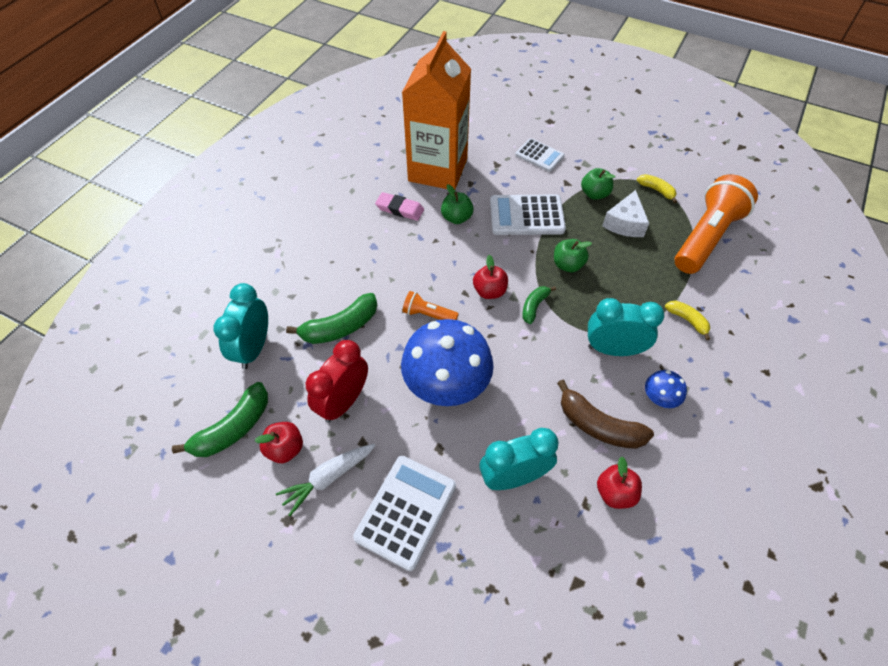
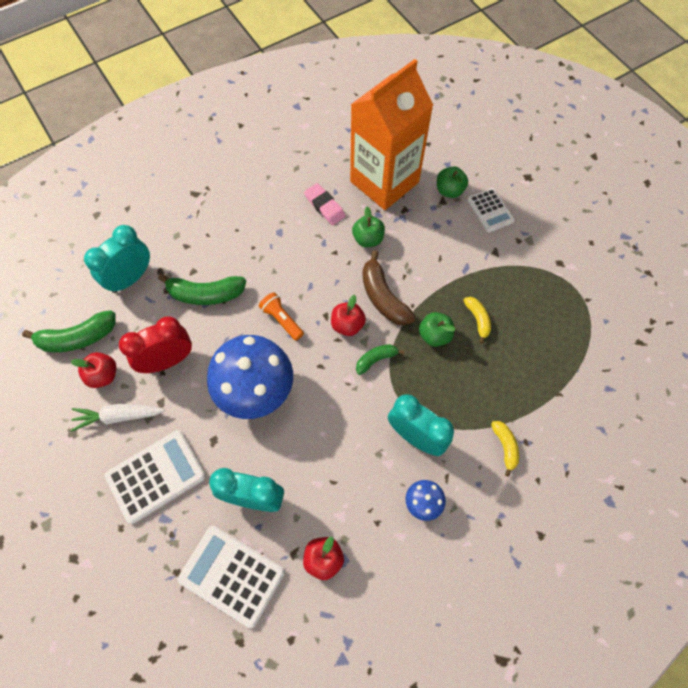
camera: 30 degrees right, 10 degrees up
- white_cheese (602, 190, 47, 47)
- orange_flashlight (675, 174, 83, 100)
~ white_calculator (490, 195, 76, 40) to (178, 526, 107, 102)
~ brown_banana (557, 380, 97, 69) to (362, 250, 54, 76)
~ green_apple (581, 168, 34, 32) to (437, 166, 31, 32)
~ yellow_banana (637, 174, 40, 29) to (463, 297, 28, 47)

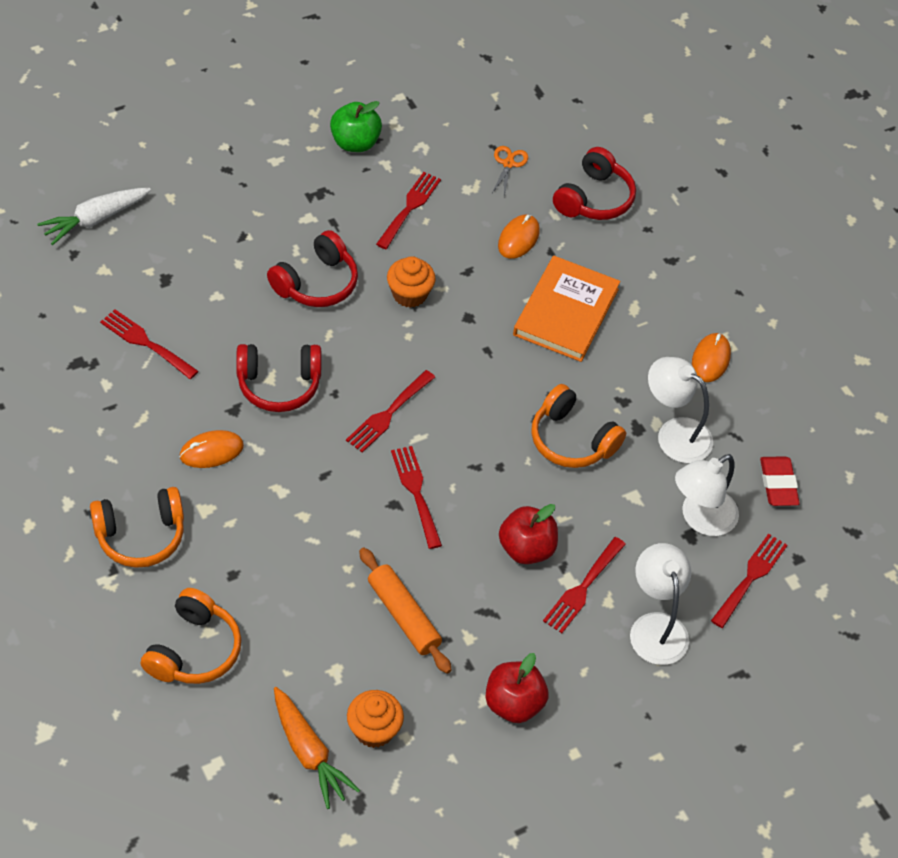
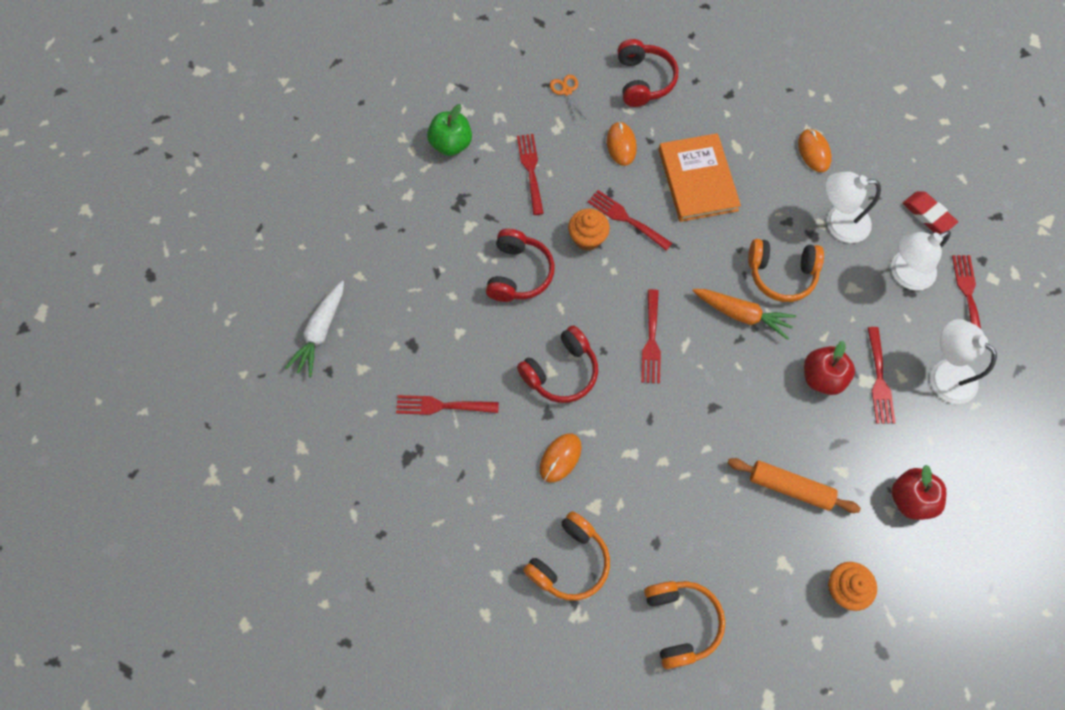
camera: 30 degrees left, 15 degrees up
~ orange_carrot (274, 687, 86, 122) to (693, 289, 104, 51)
~ red_fork (391, 446, 51, 103) to (588, 190, 84, 61)
~ white_lamp (675, 454, 64, 82) = (891, 231, 60, 59) 45 degrees clockwise

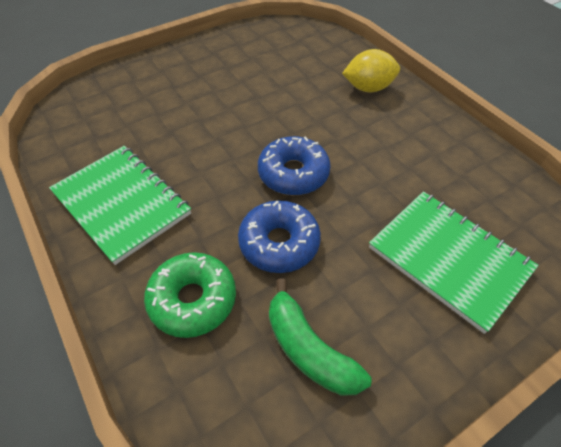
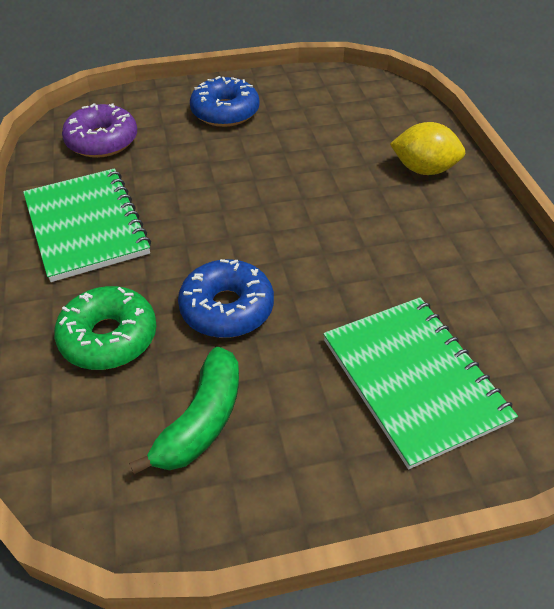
camera: 20 degrees right, 5 degrees down
+ purple_donut (62, 103, 75, 55)
~ blue_donut (258, 136, 73, 59) to (190, 76, 69, 51)
~ green_banana (269, 278, 103, 118) = (129, 347, 110, 127) 135 degrees counterclockwise

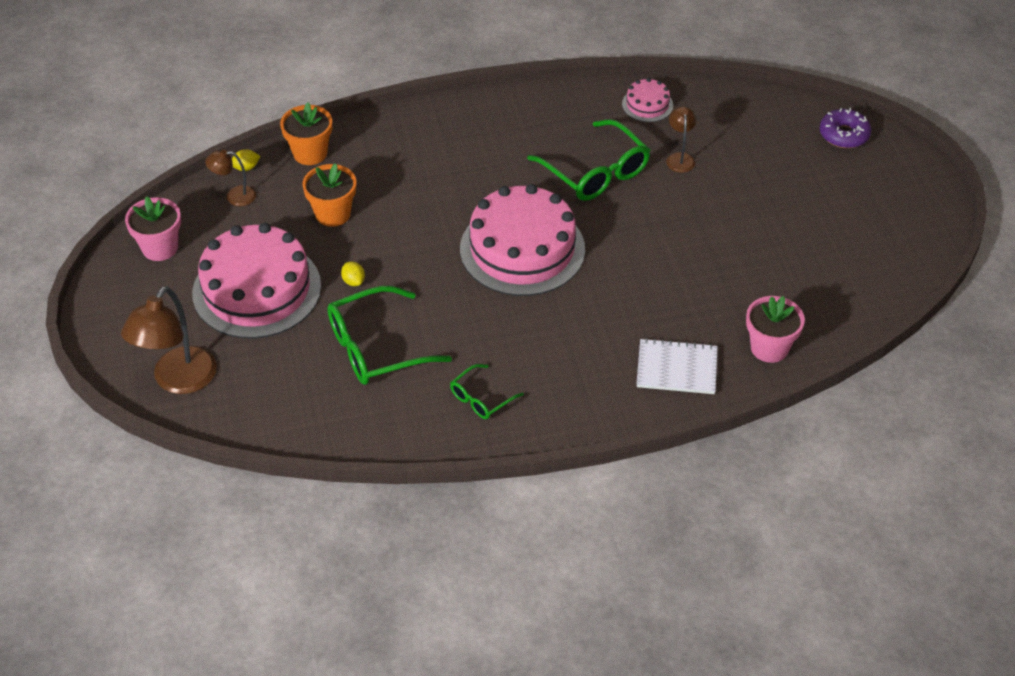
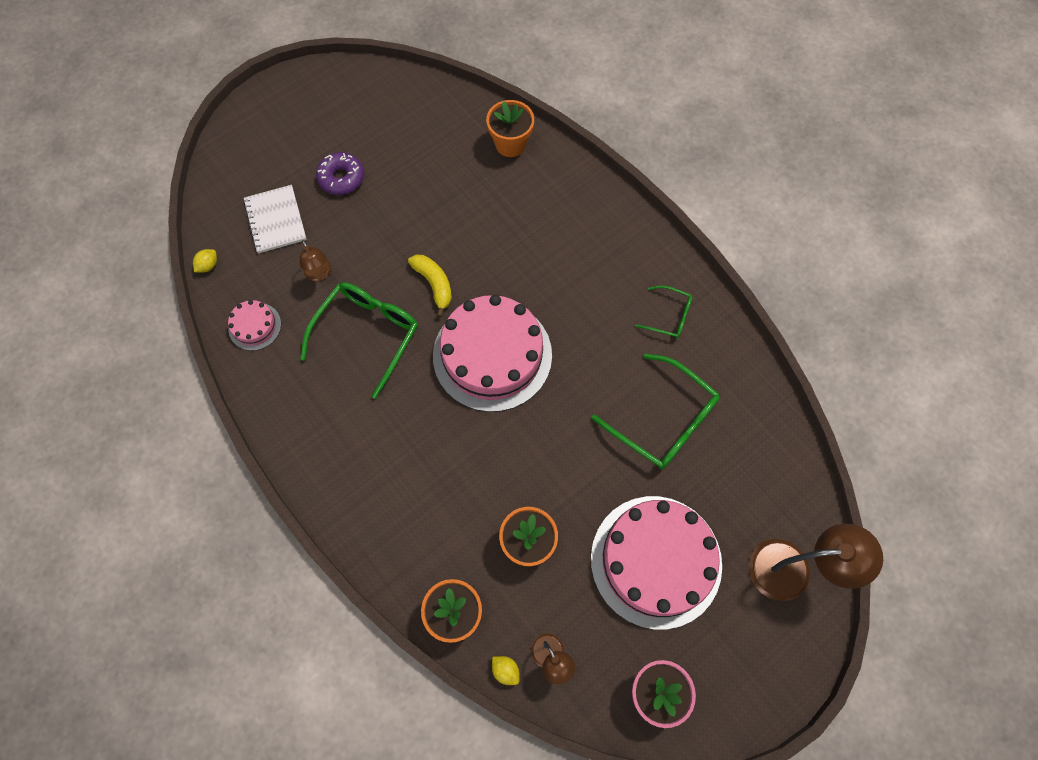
camera: 115 degrees left, 20 degrees up
+ yellow_banana (408, 255, 44, 62)
~ yellow_lemon (341, 261, 24, 25) to (193, 249, 24, 23)
~ white_notebook (637, 338, 81, 56) to (243, 185, 64, 68)
~ purple_donut (820, 108, 51, 40) to (316, 152, 48, 43)
~ pink_flower_pot (746, 296, 59, 67) to orange_flower_pot (486, 100, 48, 57)
~ brown_lamp (666, 106, 30, 67) = (300, 240, 31, 41) 90 degrees counterclockwise

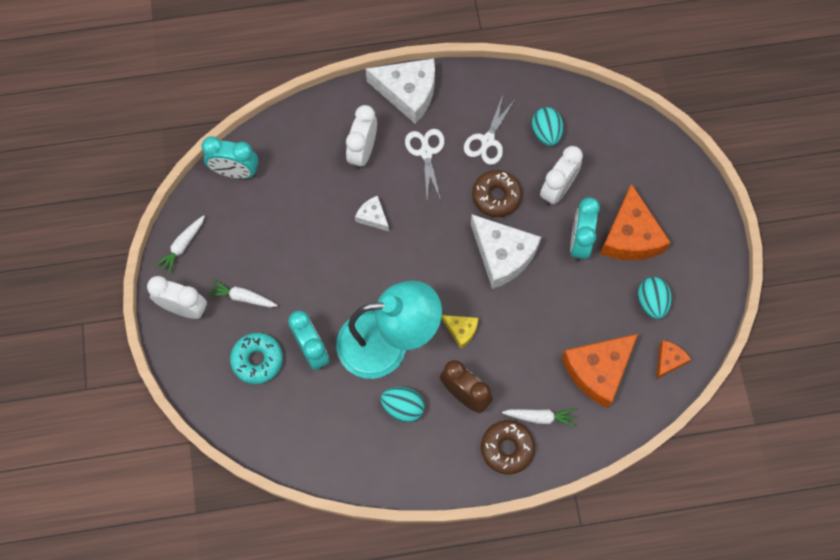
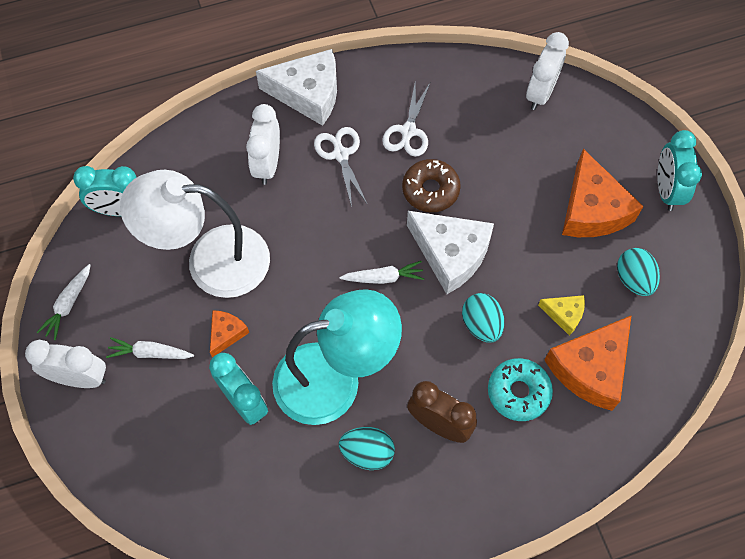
camera: 10 degrees left, 5 degrees down
- white_cheese (355, 196, 34, 35)
- brown_donut (481, 420, 54, 54)
+ white_lamp (120, 170, 150, 128)
~ turquoise_donut (230, 333, 53, 51) to (488, 358, 65, 63)
~ yellow_cheese (442, 315, 36, 34) to (538, 295, 47, 41)
~ white_carrot (502, 409, 74, 18) to (339, 261, 85, 23)
~ turquoise_egg (532, 107, 31, 39) to (462, 293, 42, 50)
~ white_clock (540, 146, 43, 59) to (526, 32, 43, 78)
~ turquoise_clock (570, 197, 30, 64) to (657, 130, 45, 81)
~ orange_cheese (656, 340, 35, 39) to (210, 310, 39, 48)

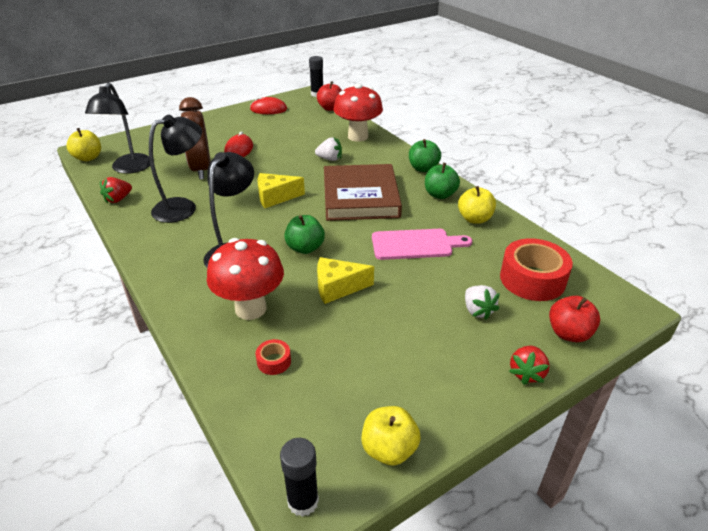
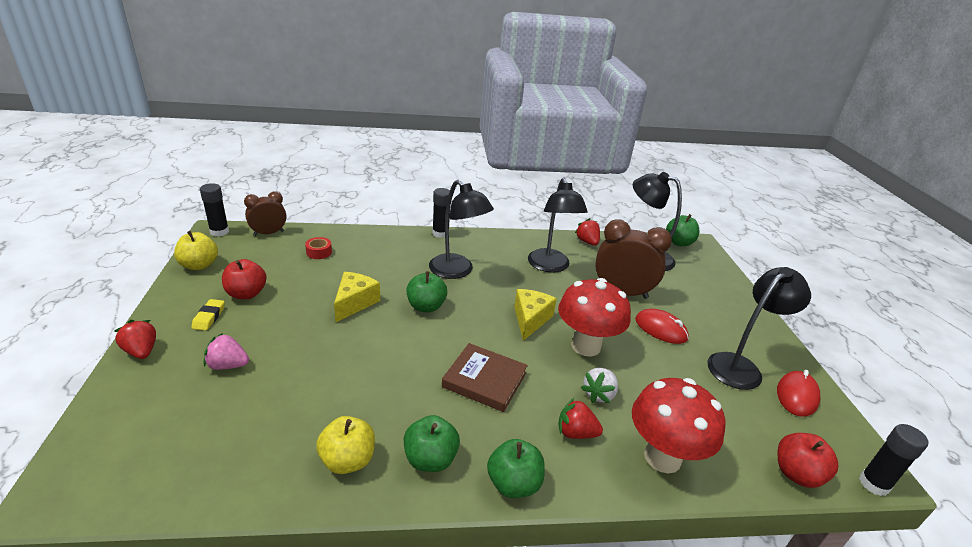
camera: 115 degrees right, 5 degrees down
- pink_cutting_board (372, 229, 100, 31)
- red_tape (500, 238, 73, 63)
+ yellow_eraser (191, 299, 34, 32)
+ brown_clock (244, 191, 42, 45)
+ black_glue_stick (432, 188, 18, 50)
+ red_strawberry (558, 398, 45, 41)
+ black_lamp (707, 267, 104, 123)
~ red_mushroom (207, 238, 77, 82) to (558, 278, 73, 78)
~ red_apple (549, 296, 51, 46) to (222, 259, 45, 40)
~ yellow_apple (66, 128, 35, 33) to green_apple (666, 214, 33, 32)
~ white_strawberry (465, 285, 35, 35) to pink_strawberry (204, 333, 45, 37)
~ brown_book (324, 164, 78, 57) = (442, 343, 86, 69) x0.62

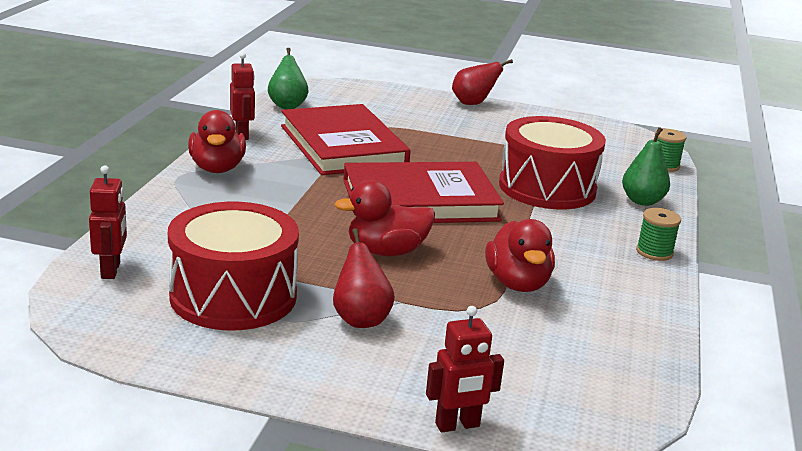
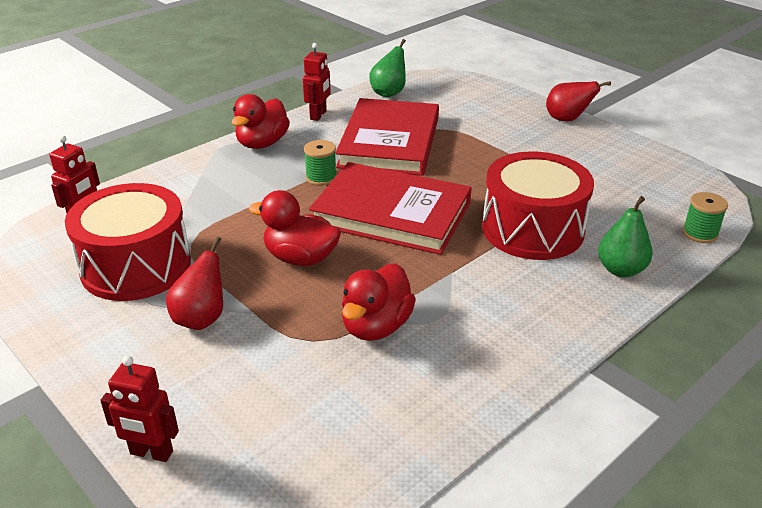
camera: 35 degrees right, 10 degrees up
~ green_spool (636, 208, 45, 53) to (304, 140, 33, 46)

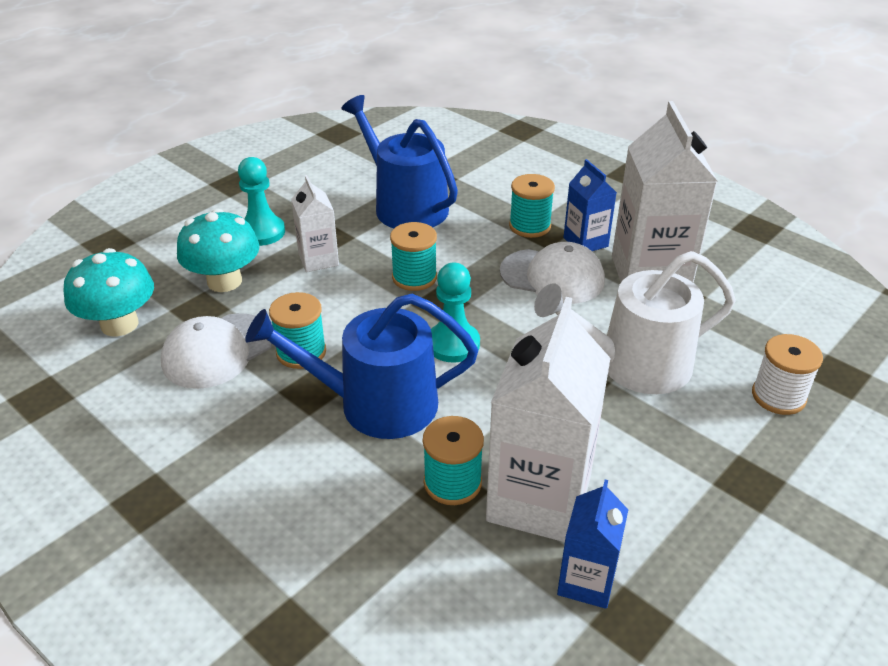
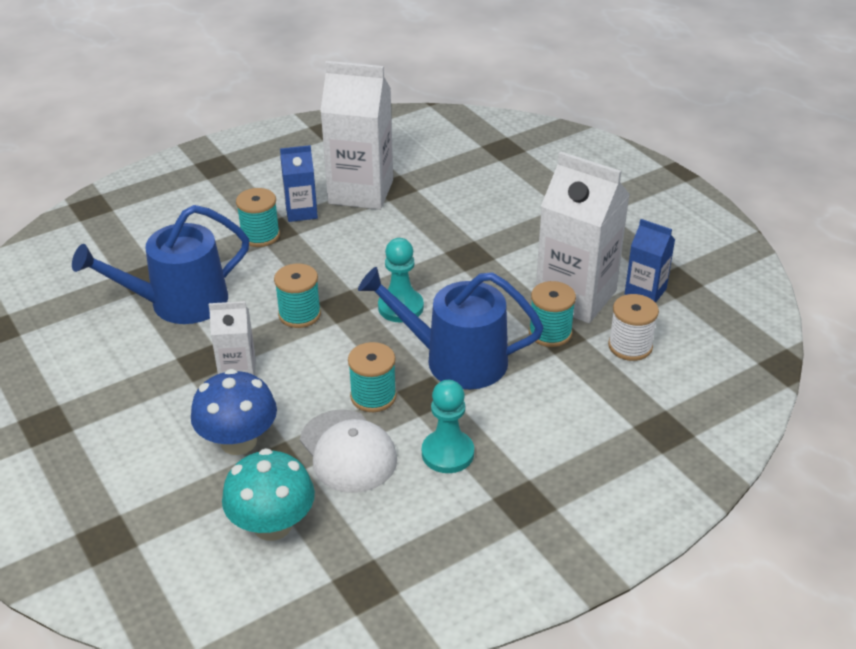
camera: 75 degrees left, 0 degrees up
- white_cap (500, 242, 105, 62)
- white_watering_can (534, 251, 202, 143)
~ turquoise_pawn (238, 157, 47, 89) to (422, 380, 52, 93)
~ white_spool (752, 334, 71, 81) to (608, 294, 51, 67)
~ turquoise_mushroom (177, 209, 82, 83) to blue_mushroom (191, 369, 86, 86)
~ blue_watering_can (245, 294, 233, 145) = (358, 267, 185, 122) 90 degrees clockwise

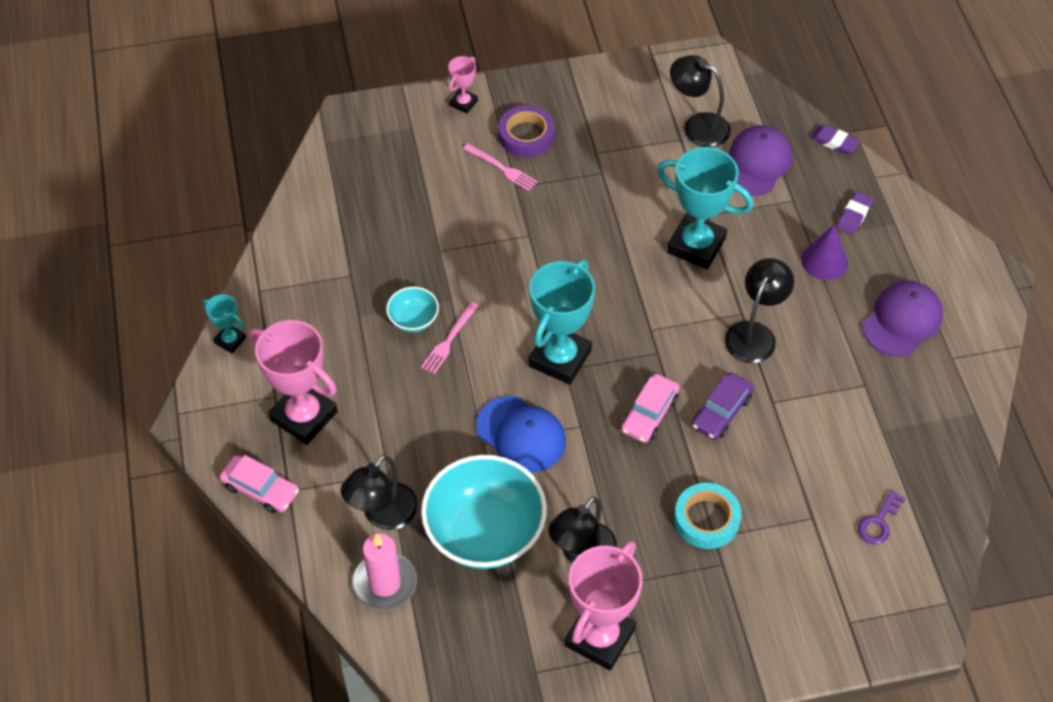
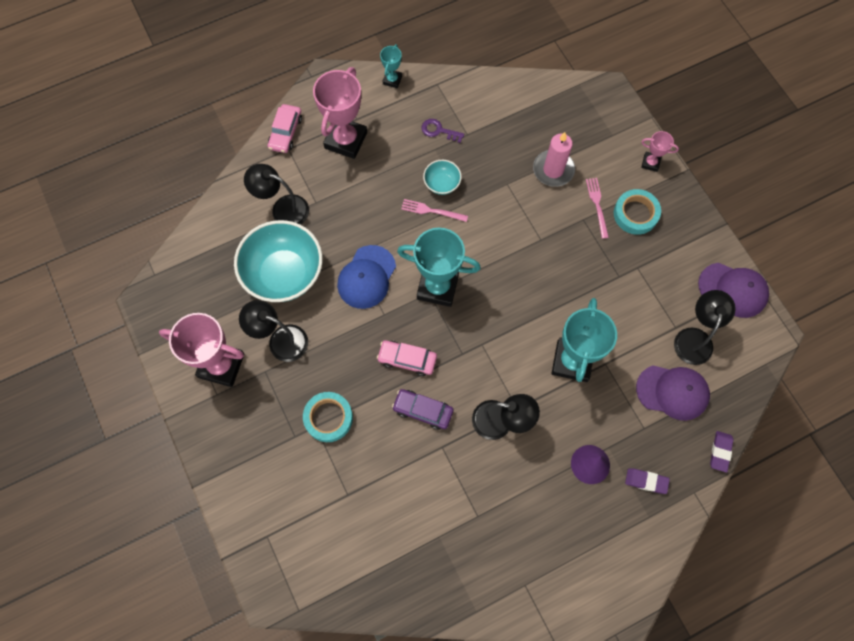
camera: 75 degrees right, 15 degrees up
~ pink_candle (352, 533, 65, 77) to (533, 132, 42, 55)
~ purple_key (858, 490, 48, 54) to (421, 119, 43, 24)
~ purple_cap (862, 281, 81, 76) to (698, 263, 71, 55)
~ purple_tape (498, 105, 57, 52) to turquoise_tape (614, 189, 47, 46)
~ pink_fork (463, 143, 75, 48) = (586, 178, 23, 61) 150 degrees clockwise

